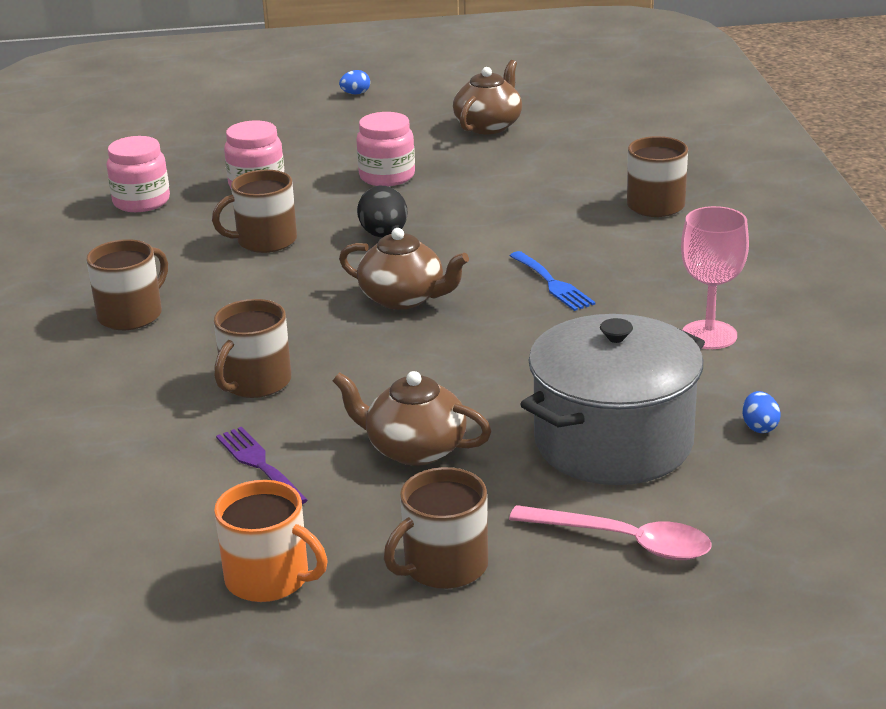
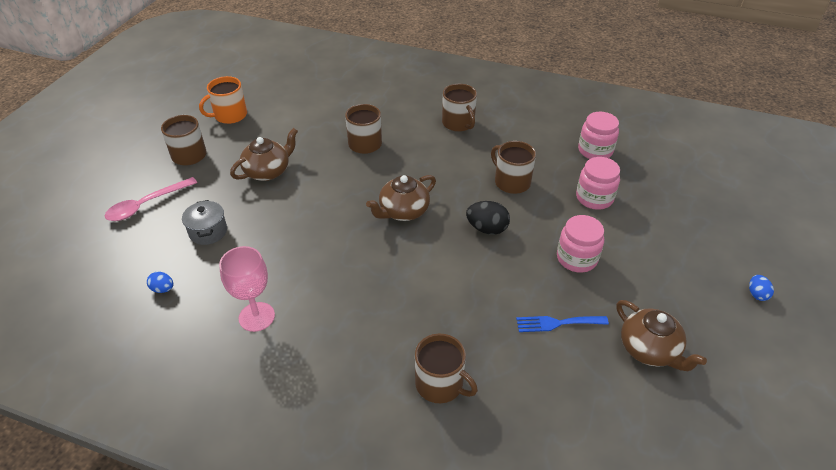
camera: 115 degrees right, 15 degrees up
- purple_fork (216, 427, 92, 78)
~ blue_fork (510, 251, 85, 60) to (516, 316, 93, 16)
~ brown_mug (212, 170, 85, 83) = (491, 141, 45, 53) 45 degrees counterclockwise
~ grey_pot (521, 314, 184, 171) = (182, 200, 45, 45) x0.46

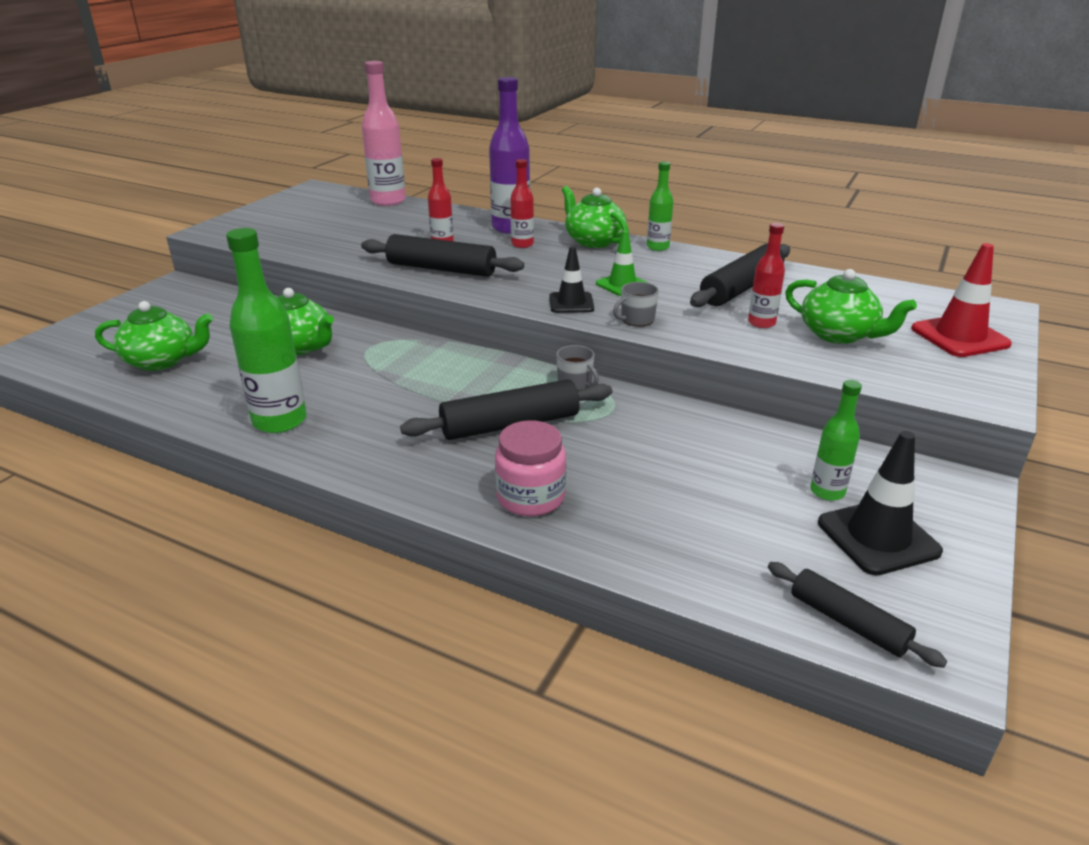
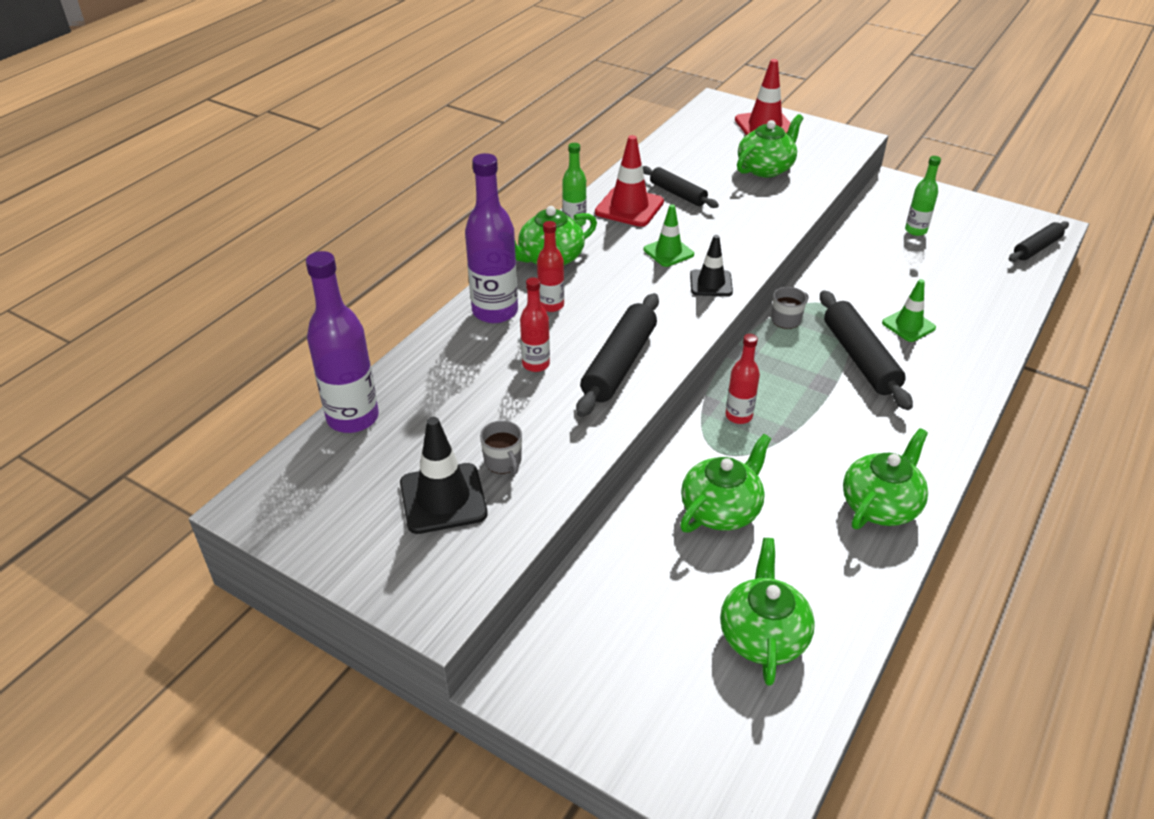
camera: 85 degrees left, 10 degrees up
- pink_jar (495, 420, 71, 96)
+ red_traffic_cone (595, 135, 69, 92)
+ green_traffic_cone (882, 279, 54, 63)
~ grey_mug (613, 282, 46, 44) to (480, 420, 42, 54)
~ red_bottle (748, 223, 37, 105) to (726, 334, 34, 90)
~ black_traffic_cone (818, 431, 125, 144) to (400, 417, 88, 117)
~ green_bottle (226, 228, 81, 205) to green_teapot (843, 428, 85, 101)
~ pink_bottle (362, 61, 44, 145) to purple_bottle (306, 251, 73, 182)
~ black_rolling_pin (690, 244, 100, 63) = (642, 166, 77, 42) x0.63

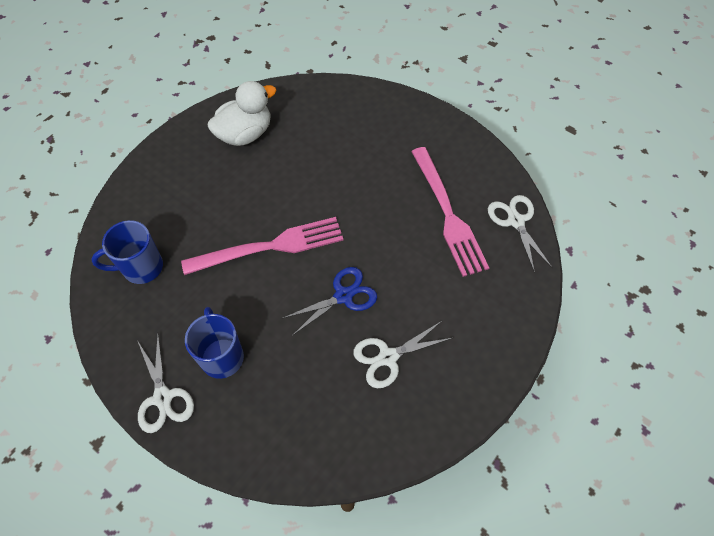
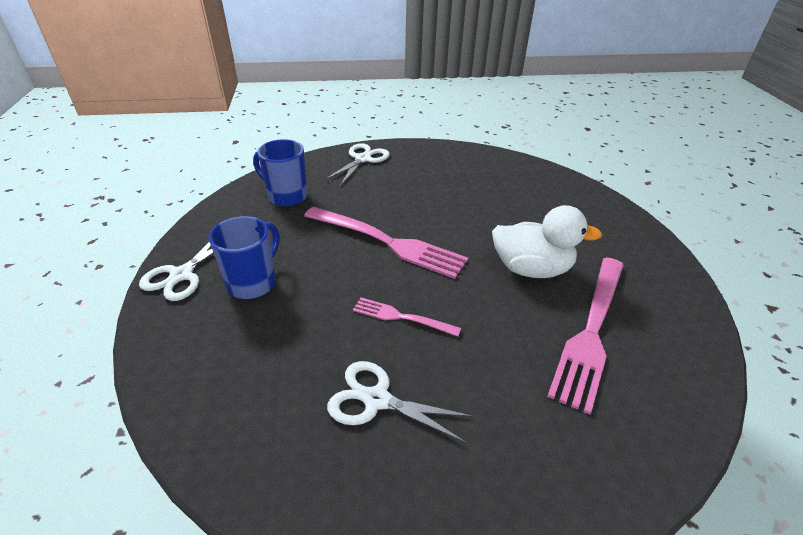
camera: 45 degrees right, 20 degrees down
~ white_duck (207, 81, 70, 65) to (492, 205, 110, 73)
~ white_scissors (488, 195, 65, 78) to (325, 143, 65, 43)
~ blue_scissors (283, 267, 94, 69) to pink_fork (353, 297, 108, 39)

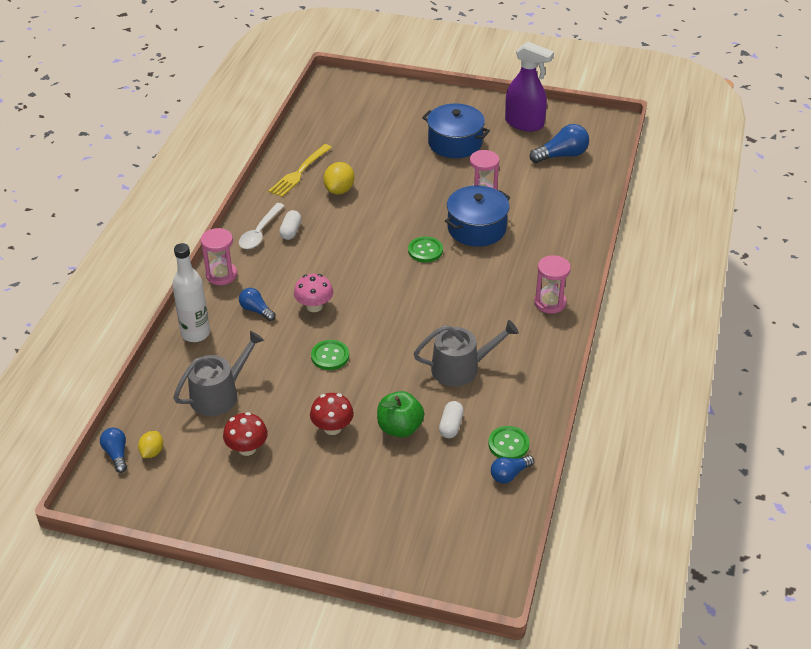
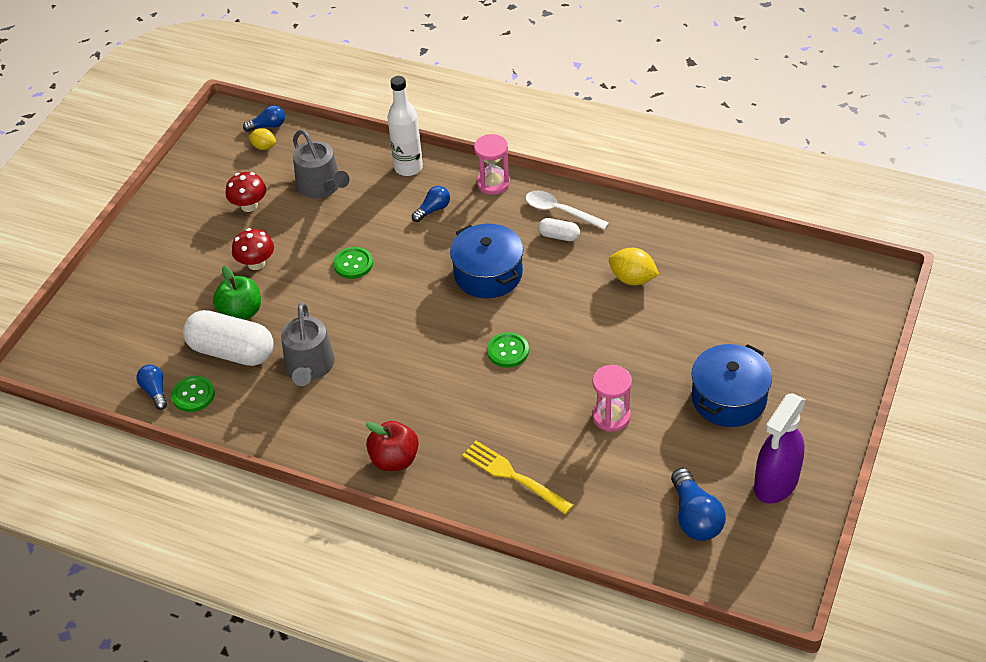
camera: 100 degrees right, 5 degrees up
- pink_mushroom (294, 274, 39, 38)
~ yellow_fork (269, 144, 63, 53) to (462, 441, 111, 73)
~ blue_pot (445, 185, 65, 62) to (450, 224, 73, 74)
~ pink_hourglass (534, 255, 37, 59) to red_apple (366, 421, 53, 50)
~ white_capsule (439, 401, 25, 37) = (183, 310, 91, 56) x2.12

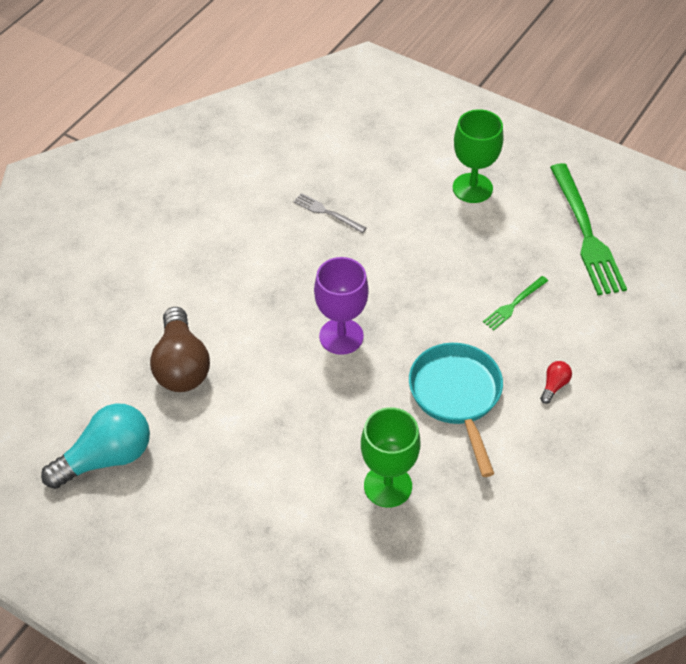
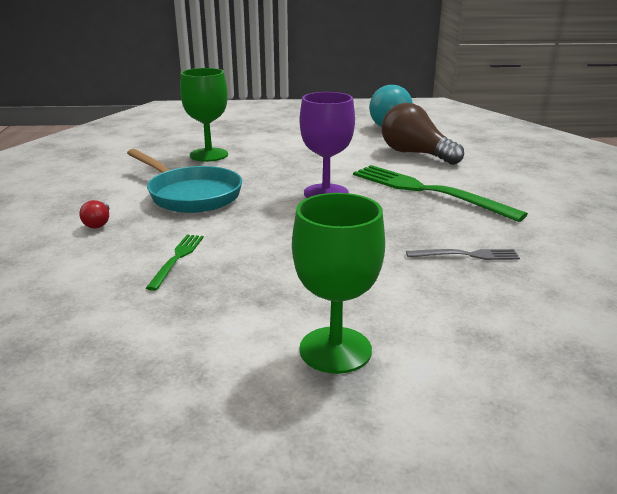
camera: 145 degrees right, 25 degrees down
~ green_fork (550, 163, 77, 132) to (353, 165, 175, 57)

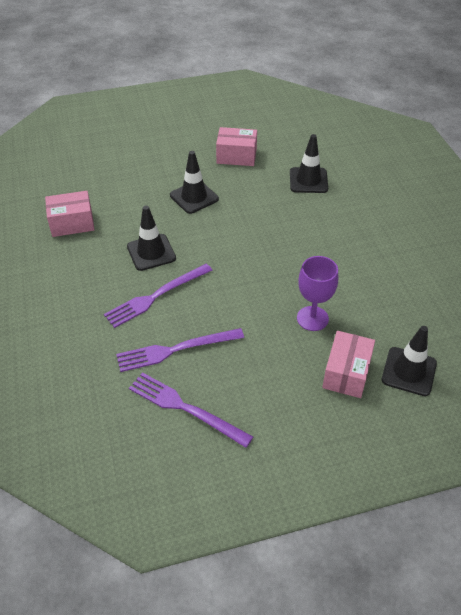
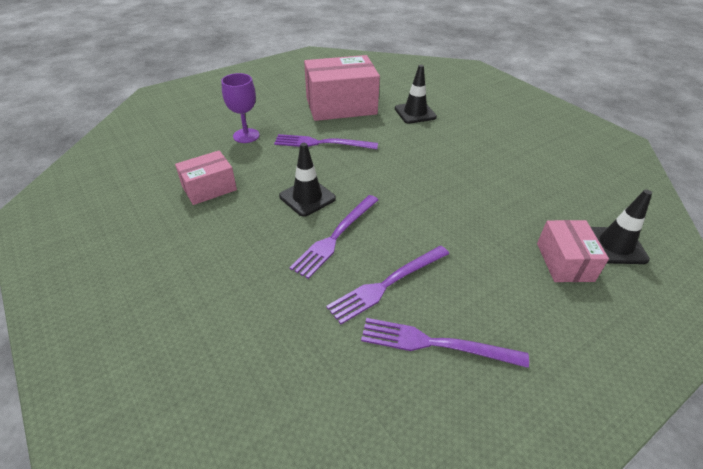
camera: 20 degrees left, 5 degrees down
~ purple_goblet (297, 256, 41, 75) to (221, 73, 39, 70)
~ black_traffic_cone (170, 151, 49, 63) to purple_fork (274, 134, 104, 15)
~ pink_box (216, 127, 41, 39) = (304, 55, 76, 66) x1.80

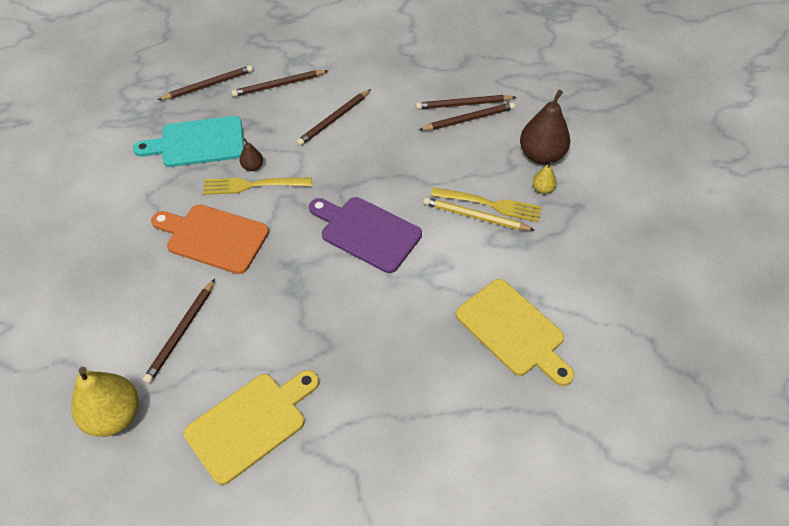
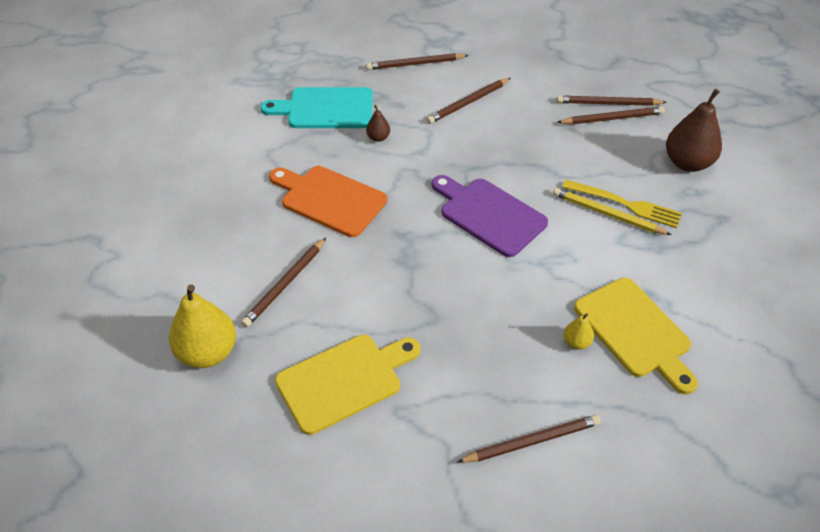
camera: 10 degrees right, 5 degrees down
- yellow_fork (203, 178, 109, 17)
~ brown_pencil (158, 65, 95, 35) to (457, 415, 144, 48)
~ yellow_pear (532, 162, 25, 32) to (564, 313, 30, 37)

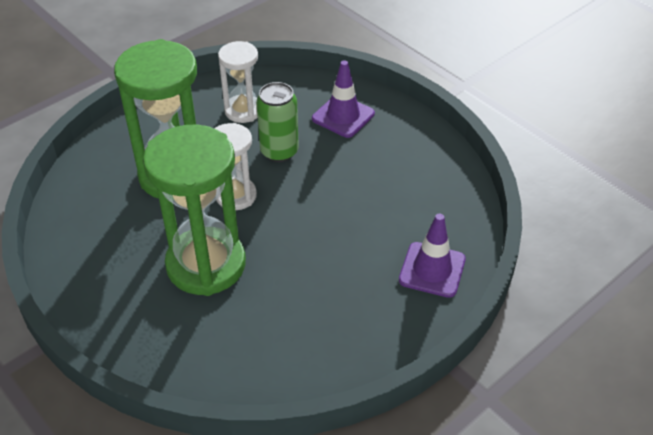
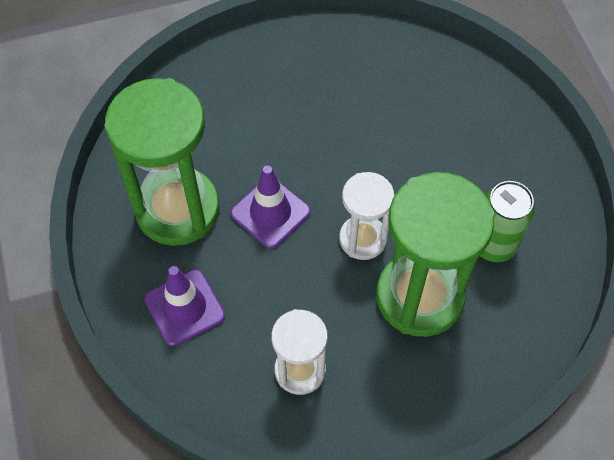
camera: 155 degrees left, 15 degrees up
~ green_hourglass (143, 125, 103, 171) to (105, 78, 115, 168)
~ green_can (256, 82, 43, 80) to (480, 181, 55, 81)
~ purple_traffic_cone (399, 214, 67, 84) to (231, 165, 79, 84)

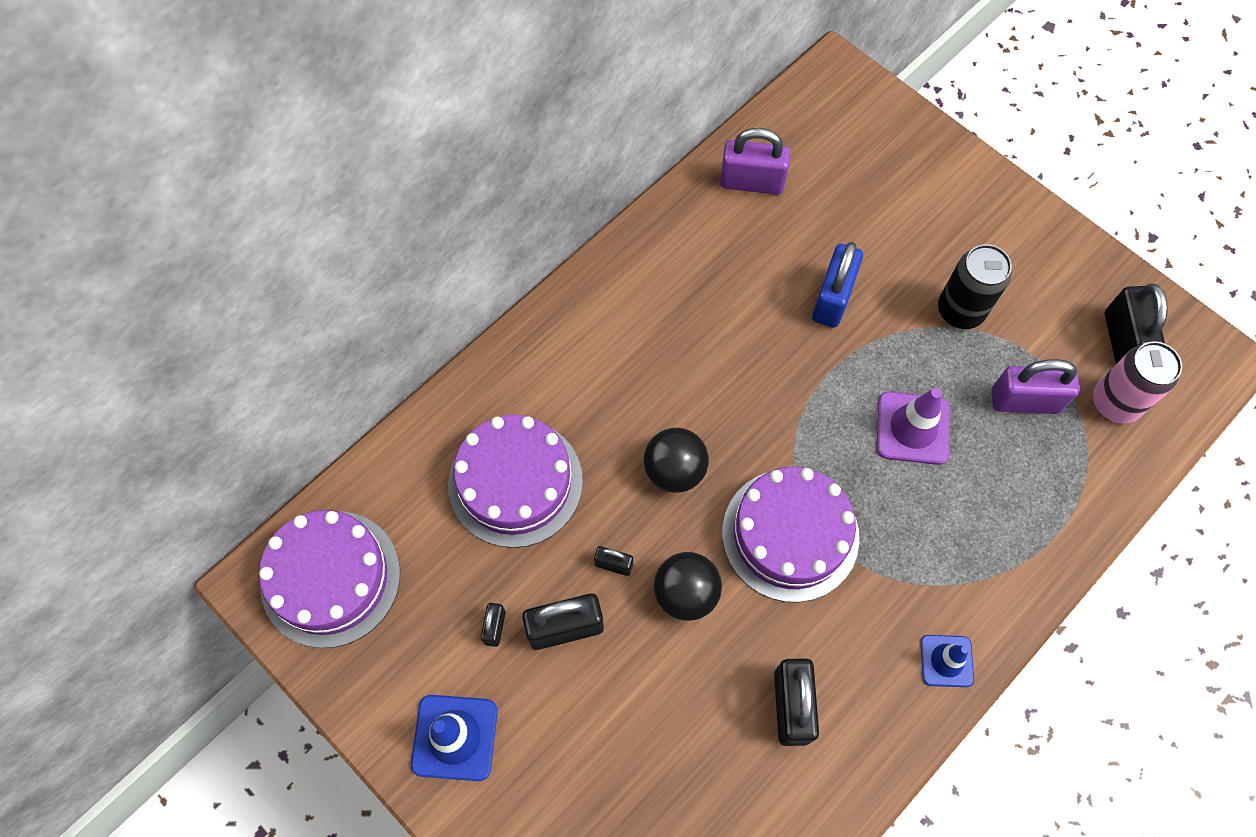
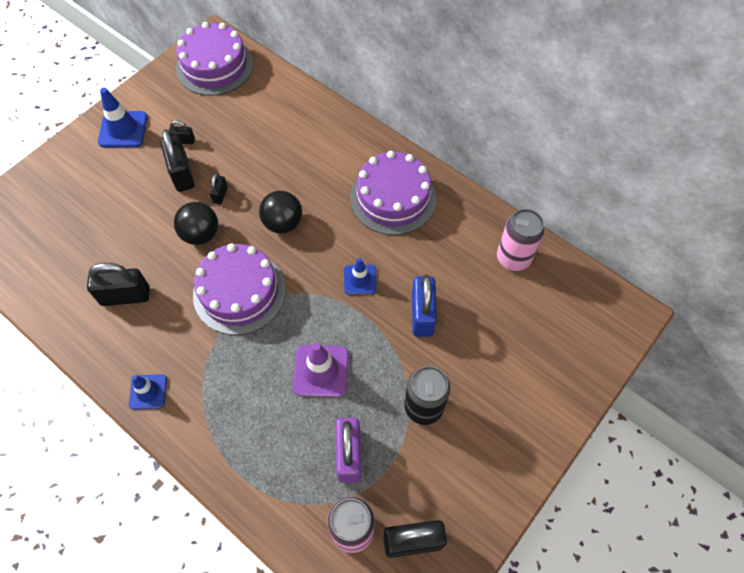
camera: 85 degrees right, 5 degrees down
+ blue_traffic_cone (344, 258, 33, 37)
~ purple_cake (448, 415, 135, 133) to (350, 151, 86, 84)
~ purple_padlock (720, 128, 70, 67) to pink_can (497, 209, 47, 62)
~ blue_padlock (812, 242, 51, 86) = (412, 275, 25, 62) 75 degrees clockwise

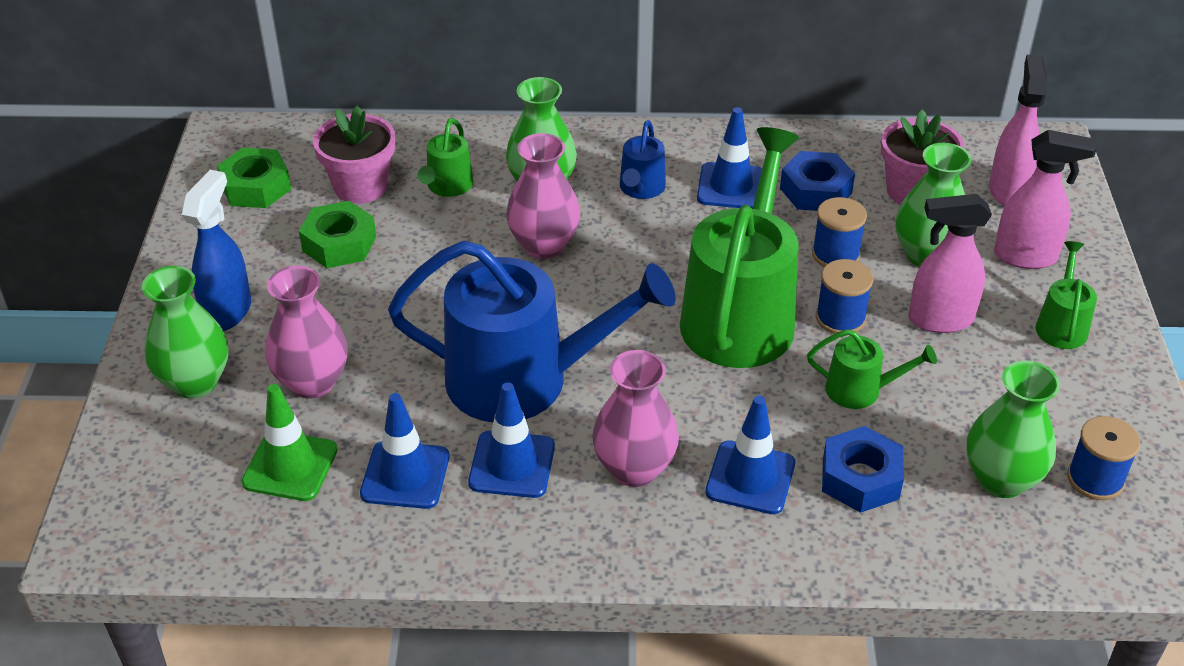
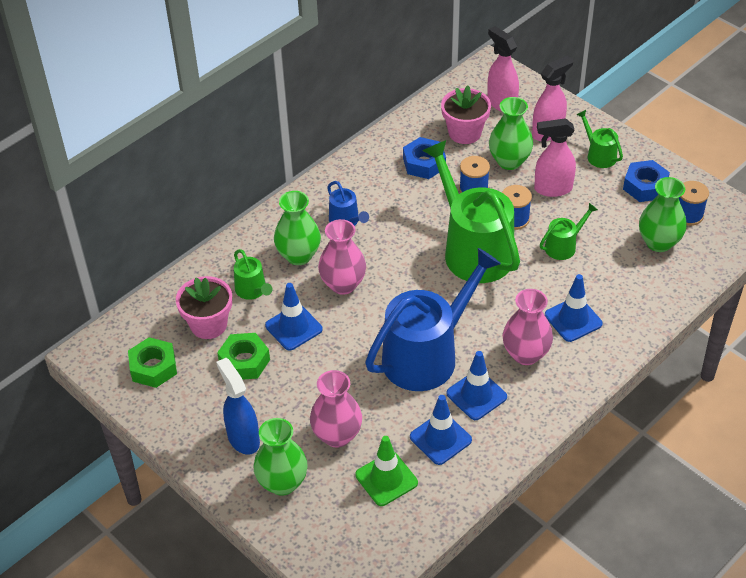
camera: 45 degrees left, 5 degrees up
~ blue_traffic_cone (697, 107, 65, 102) to (265, 283, 58, 68)
~ blue_nut (822, 426, 82, 87) to (623, 160, 47, 42)
~ pink_spray_bottle (909, 194, 83, 139) = (534, 118, 42, 79) 45 degrees clockwise

